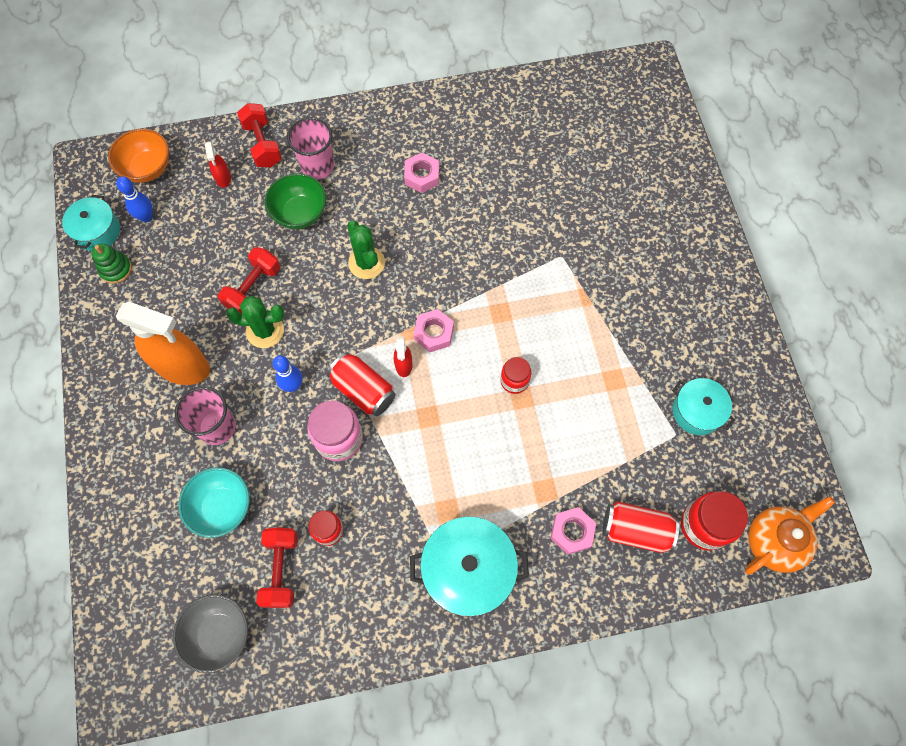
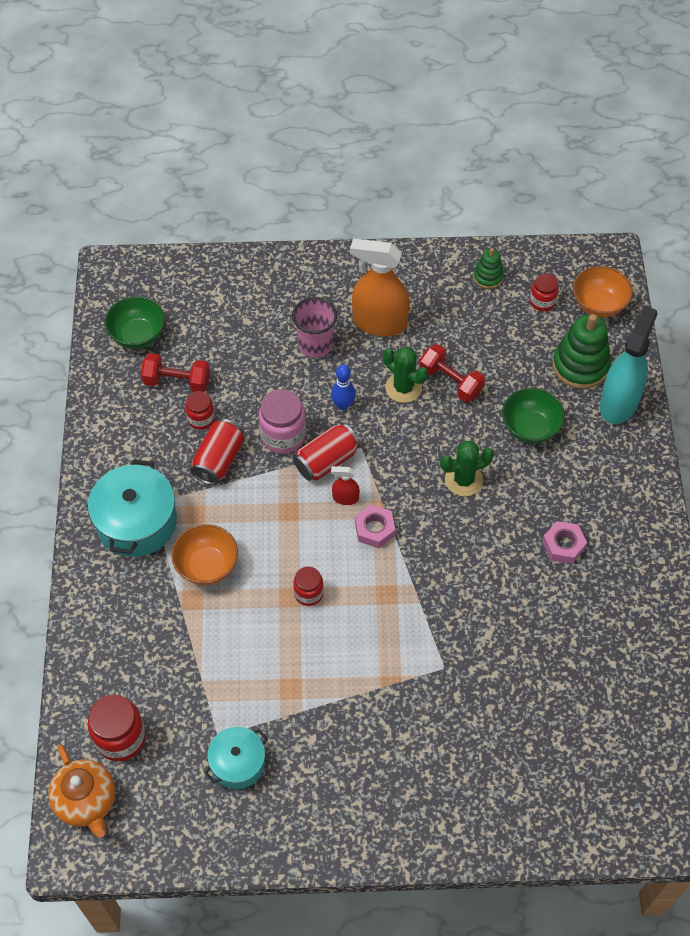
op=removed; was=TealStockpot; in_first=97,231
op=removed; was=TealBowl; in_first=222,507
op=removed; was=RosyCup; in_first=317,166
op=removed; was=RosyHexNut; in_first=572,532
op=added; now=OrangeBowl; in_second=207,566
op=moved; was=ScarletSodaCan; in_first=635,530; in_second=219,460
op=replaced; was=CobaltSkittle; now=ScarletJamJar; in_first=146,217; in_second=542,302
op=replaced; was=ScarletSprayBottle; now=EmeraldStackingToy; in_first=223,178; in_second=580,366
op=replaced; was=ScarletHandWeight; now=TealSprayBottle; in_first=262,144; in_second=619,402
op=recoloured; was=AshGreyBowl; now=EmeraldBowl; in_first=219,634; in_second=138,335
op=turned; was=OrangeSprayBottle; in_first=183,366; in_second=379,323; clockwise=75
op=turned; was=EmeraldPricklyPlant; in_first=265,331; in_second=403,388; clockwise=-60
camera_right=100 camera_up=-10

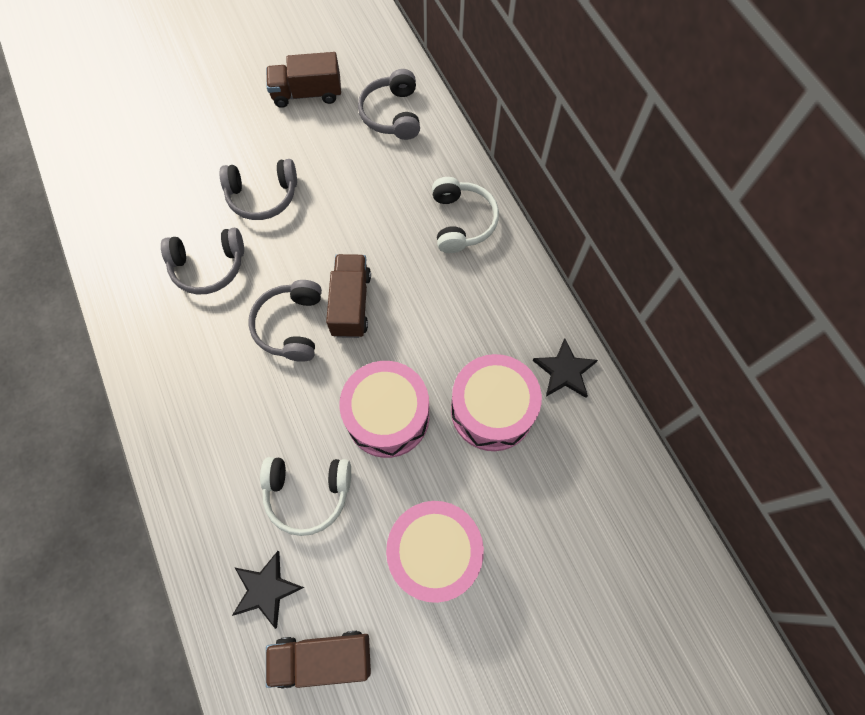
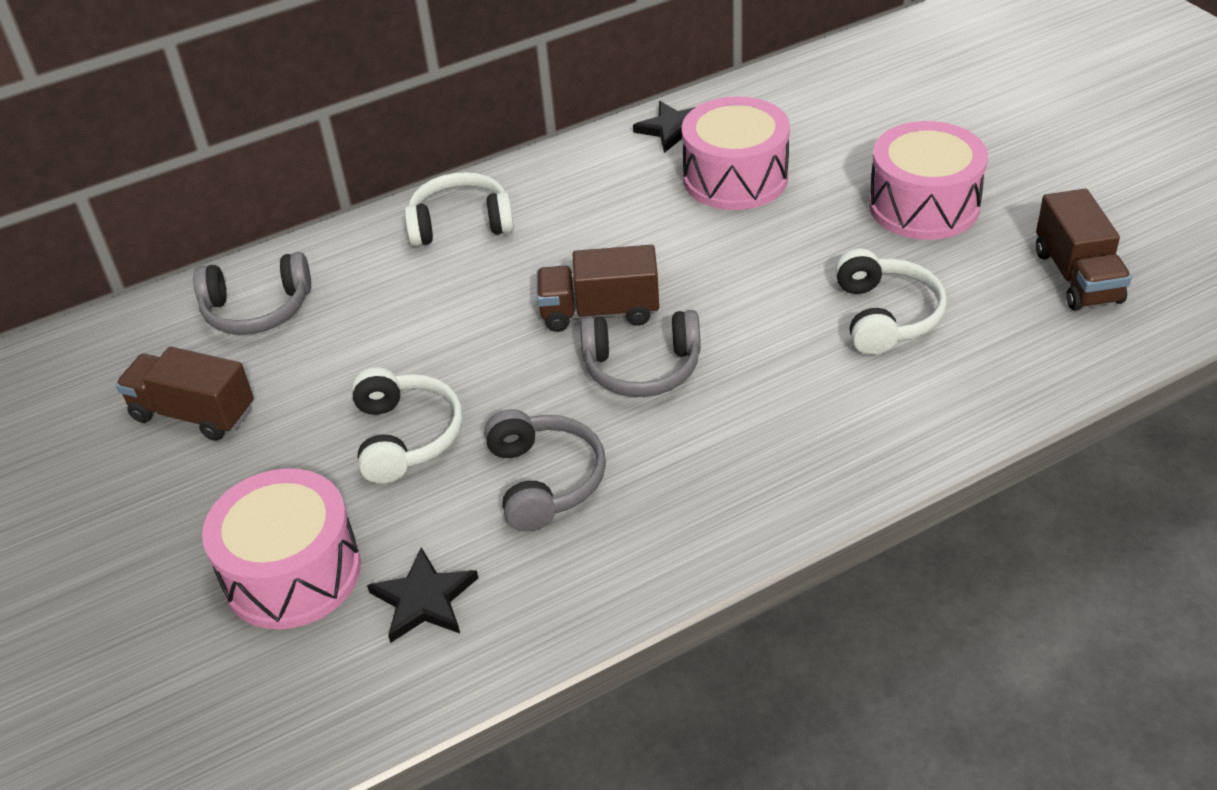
op=moved; was=JetBlackStarShape; in_first=266,589; in_second=424,599
op=moved; was=RosyToyDrum; in_first=387,416; in_second=292,573
op=recoloured; was=AshGreyHeadset; now=WhiteHeadset; in_first=263,196; in_second=406,436
op=turned; was=RussetLorry; in_first=307,94; in_second=194,414; clockwise=120
camera_right=-90 camera_up=-25

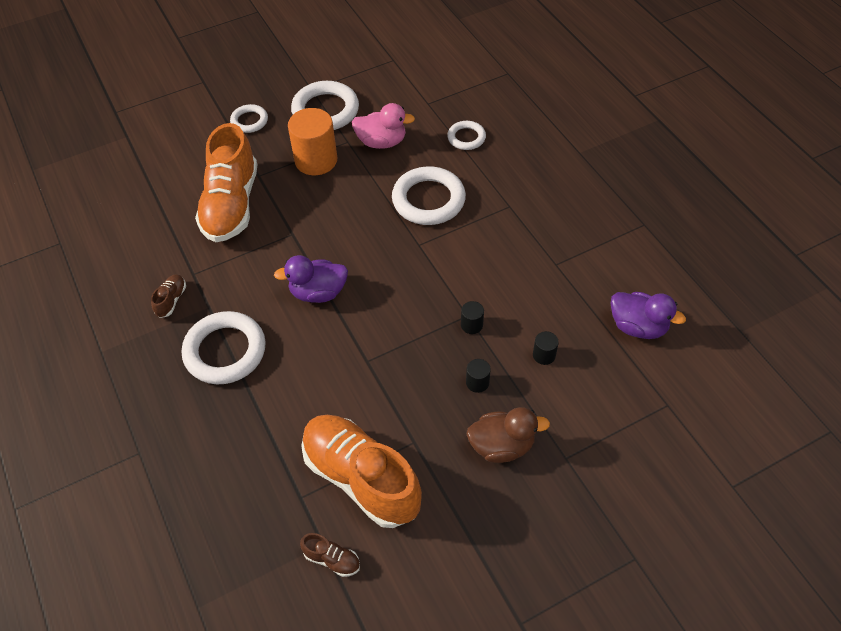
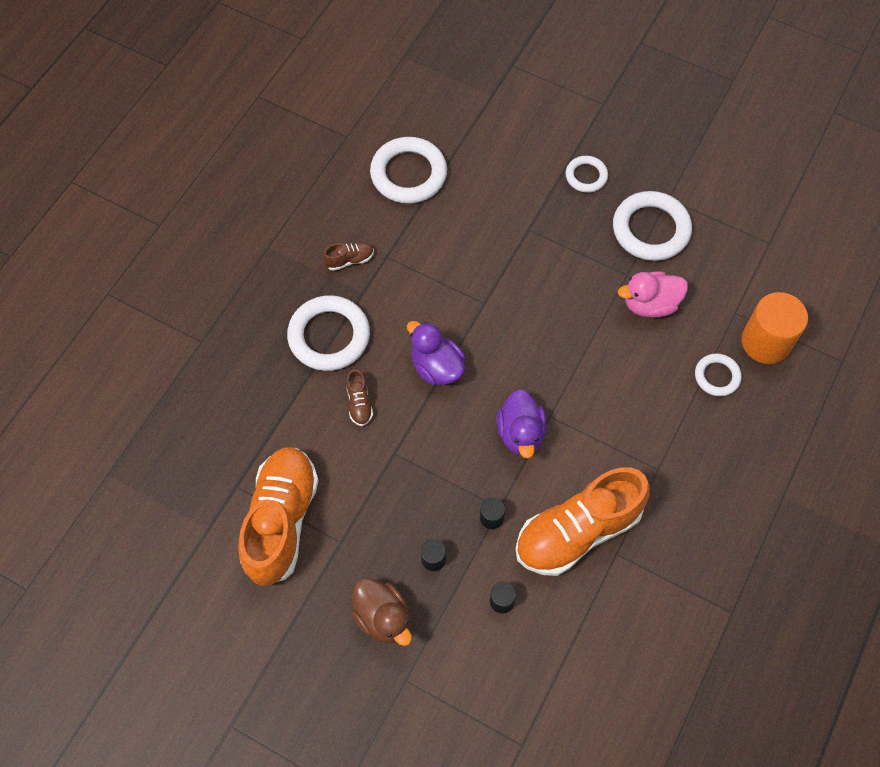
op=moved; was=OrangeLaceUpShoe; in_first=231,205; in_second=577,531
op=moved; was=OrangeCylinder; in_first=316,160; in_second=766,342
op=moved; was=RussetLaceUpShoe; in_first=332,559; in_second=359,403
op=moved; was=WhiteTorus; in_first=428,200; in_second=408,174
op=moved; was=PurpleDuck; in_first=638,326; in_second=520,433
op=turned; was=RosyDuck; in_first=381,142; in_second=650,304; clockwise=105
camera_right=55 camera_up=10

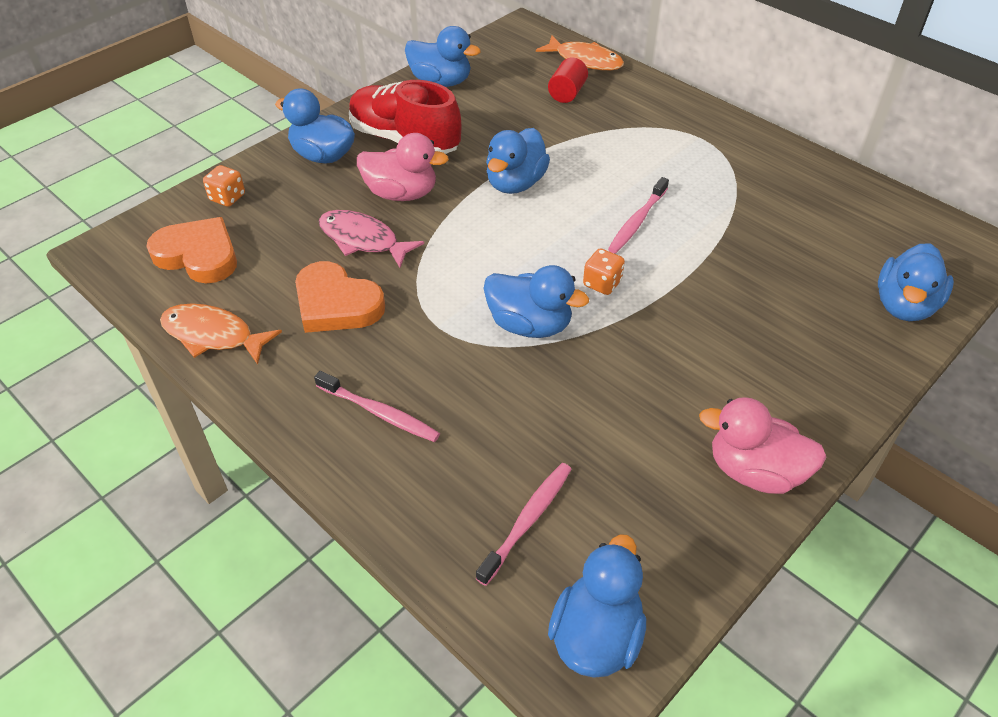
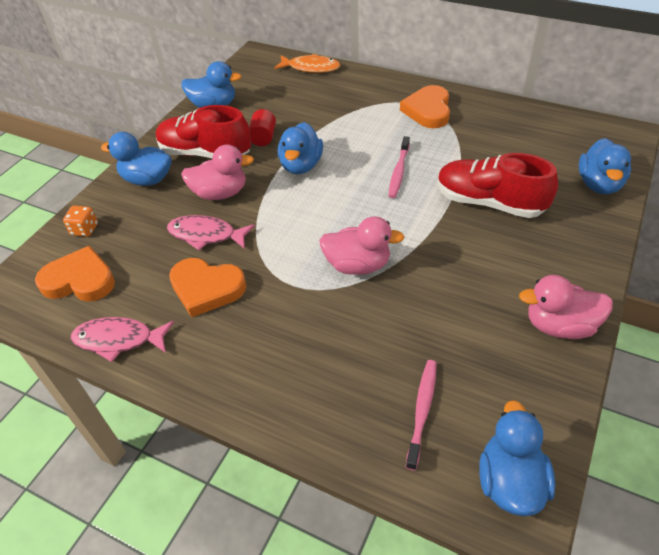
op=removed; was=RosyToothbrush; in_first=379,413
op=removed; was=OrangeDie; in_first=602,283
op=added; now=OrangeHeartShape; in_second=428,110
op=added; now=ScarletLaceUpShoe; in_second=489,203
op=moved; was=ScarletCylinder; in_first=567,93; in_second=263,137
op=recoloured; was=OrangeFish; now=RosyFish; in_first=213,335; in_second=118,340
op=recoloured; was=CobaltDuck; now=RosyDuck; in_first=530,325; in_second=358,265
camera_right=-15 camera_up=0

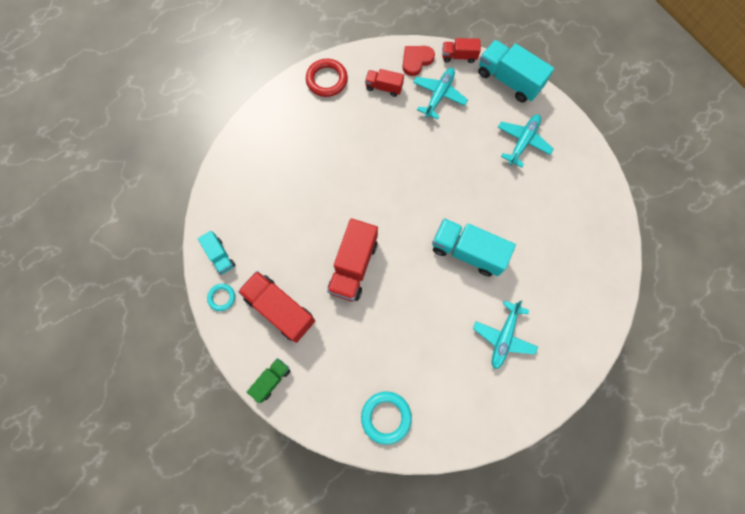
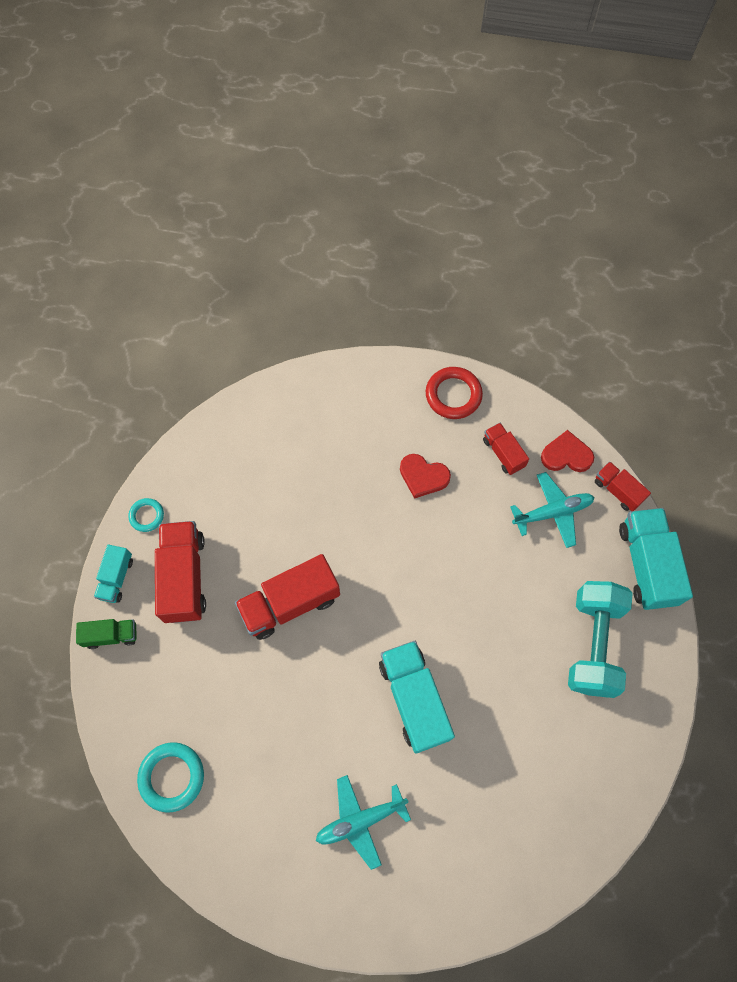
op=added; now=ScarletHeartShape; in_second=423,476
op=moved; was=TealLorry; in_first=220,256; in_second=116,578
op=replaced; was=TealToyPlane; now=TealHandWeight; in_first=523,142; in_second=593,643
camera_right=45 camera_up=-5

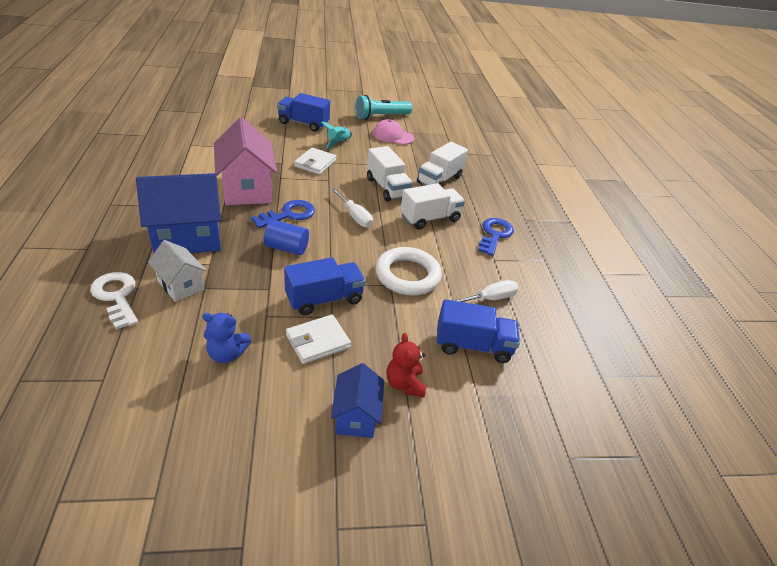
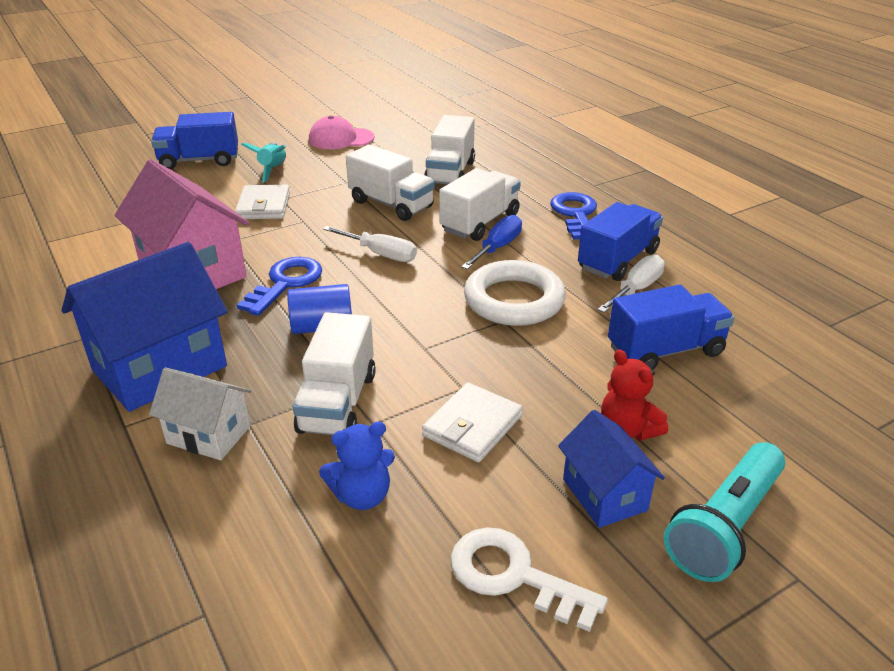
op=added; now=WhiteLorry; in_second=338,402
op=added; now=CobaltFlatScrewdriver; in_second=497,248
op=moved; was=WhiteDoorKey; in_first=116,296; in_second=513,575
op=moved; was=CobaltLorry; in_first=324,299; in_second=618,260
op=moved; was=TealFlashlight; in_first=381,116; in_second=724,526
camera_right=-20 camera_up=-5

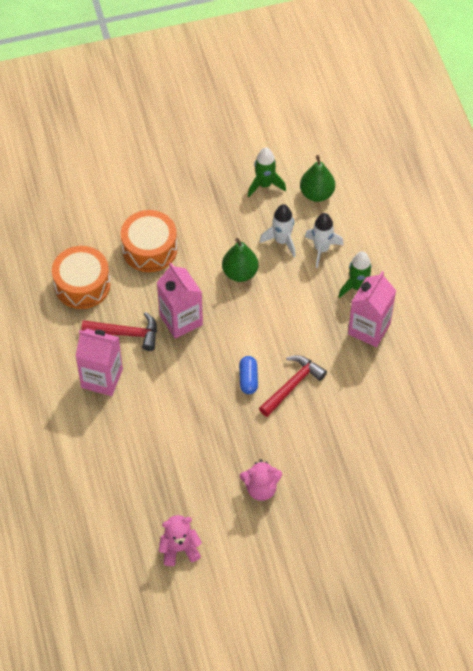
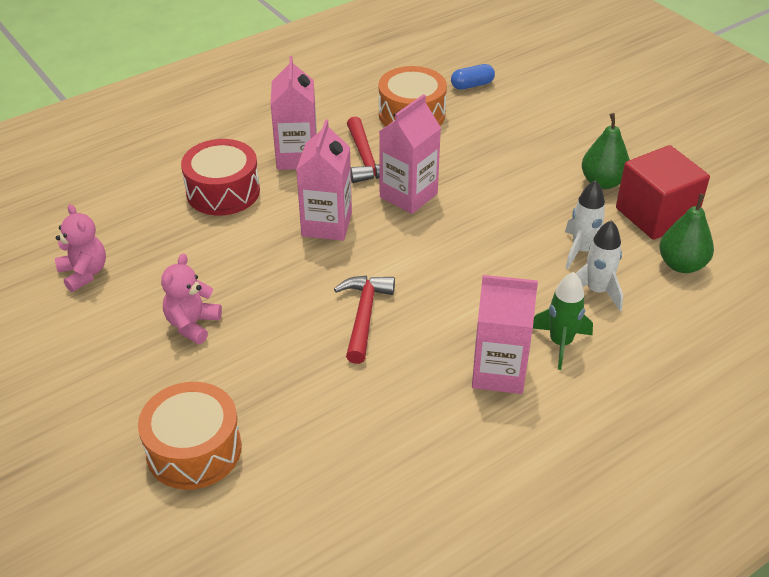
op=added; now=ScarletToyDrum; in_second=223,191
op=added; now=RosyJuiceCarton; in_second=326,224
op=moved; was=OrangeToyDrum; in_first=149,249; in_second=194,450
op=moved; was=EmeraldToyPear; in_first=240,273; in_second=602,182
op=moved; was=CobaltPill; in_first=248,379; in_second=472,85
op=replaced; was=EmeraldRocket; now=ScarletSolidCube; in_first=264,185; in_second=656,215
op=turned; was=RosyTeddyBear; in_first=261,489; in_second=192,324; clockwise=45
op=turned; was=ScarletCarpenter'sHammer; in_first=292,385; in_second=364,316; clockwise=-105
camera_right=70 camera_up=-15

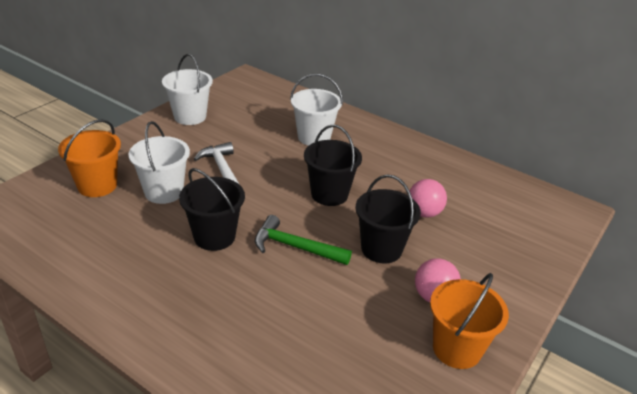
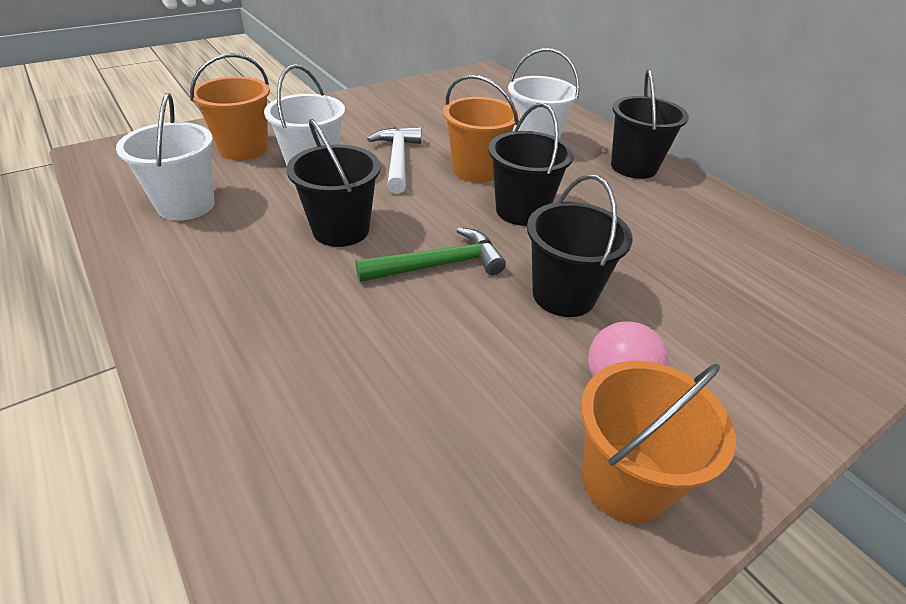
op=removed; was=RosyBall; in_first=424,213
op=added; now=OrangeSandBucket; in_second=476,170
op=added; now=JetBlackSandBucket; in_second=633,167
op=moved; was=WhiteSandBucket; in_first=190,116; in_second=186,205
op=turned; was=EmeraldCarpenter'sHammer; in_first=295,247; in_second=439,265; clockwise=120
camera_right=20 camera_up=5

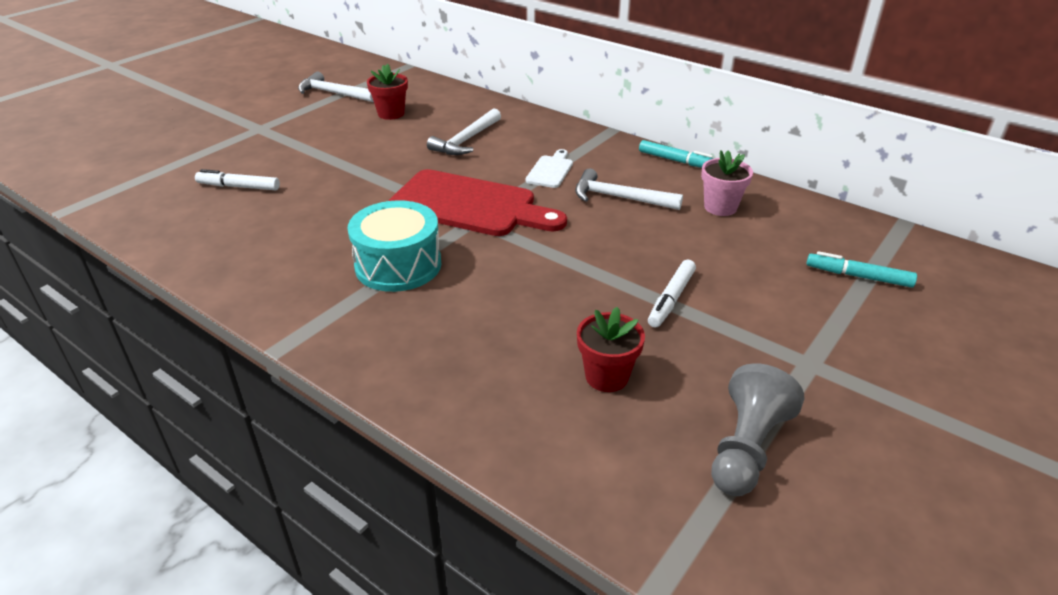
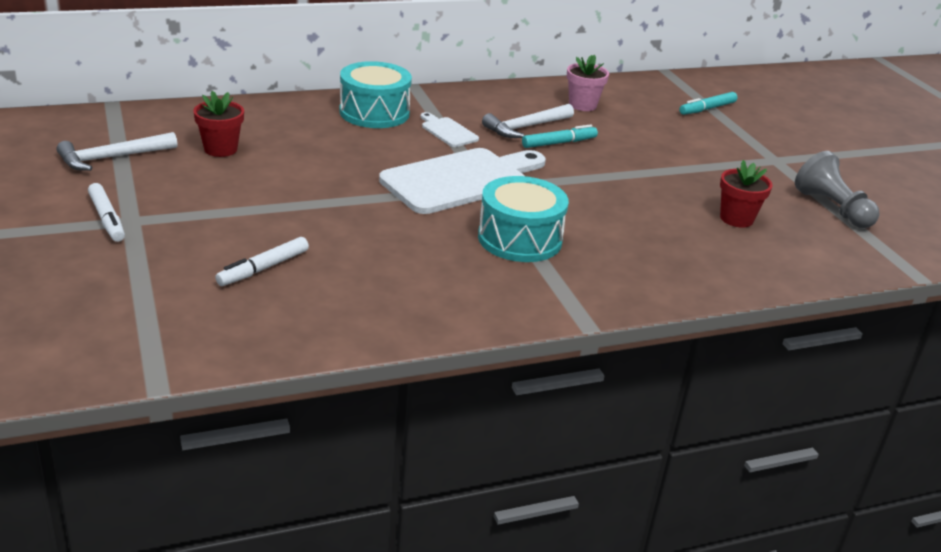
op=removed; was=WhiteCarpenter'sHammer; in_first=466,140
op=added; now=TealToyDrum; in_second=374,113
op=moved; was=TealMarkerPen; in_first=676,161; in_second=559,143
op=moved; was=WhiteMarkerPen; in_first=671,299; in_second=107,219
op=recoloured; was=ScarletChoppingBoard; now=WhiteChoppingBoard; in_first=470,205; in_second=461,180
camera_right=-60 camera_up=-5

